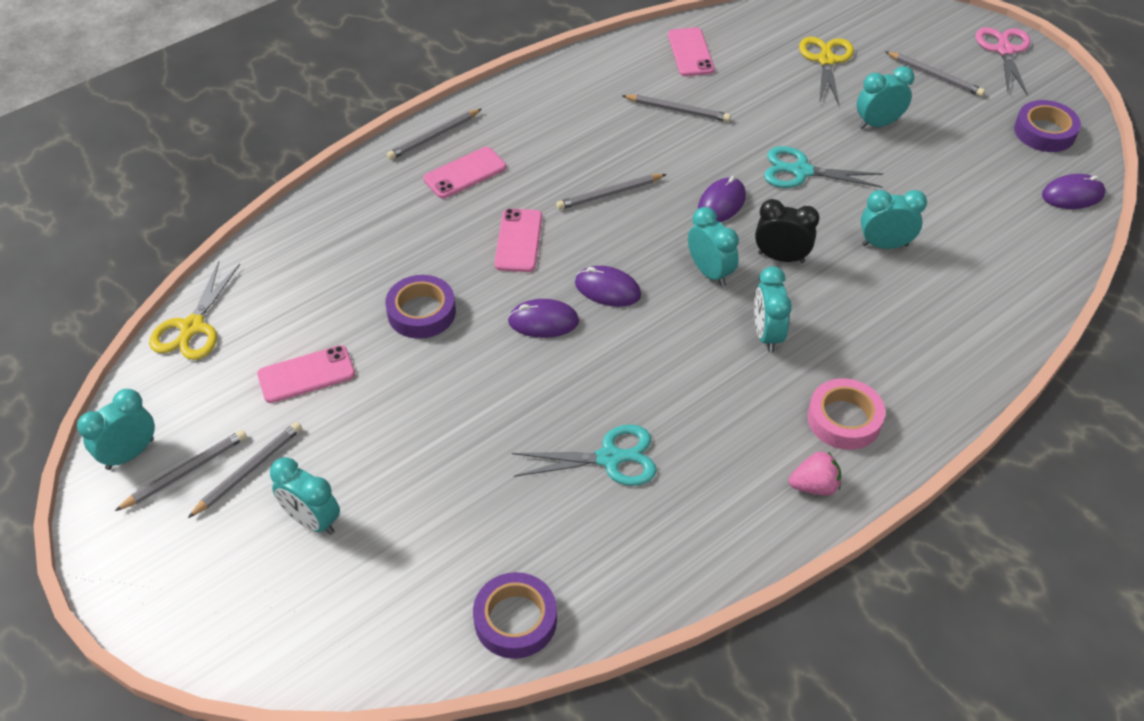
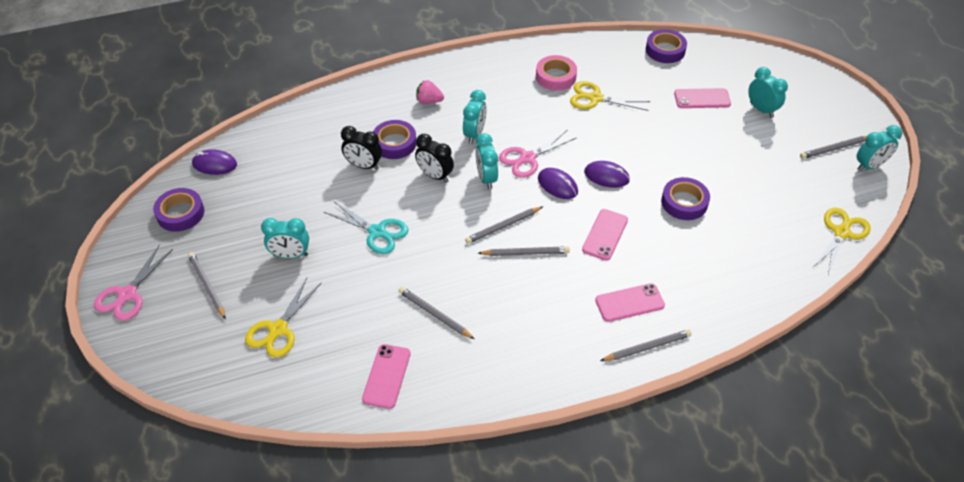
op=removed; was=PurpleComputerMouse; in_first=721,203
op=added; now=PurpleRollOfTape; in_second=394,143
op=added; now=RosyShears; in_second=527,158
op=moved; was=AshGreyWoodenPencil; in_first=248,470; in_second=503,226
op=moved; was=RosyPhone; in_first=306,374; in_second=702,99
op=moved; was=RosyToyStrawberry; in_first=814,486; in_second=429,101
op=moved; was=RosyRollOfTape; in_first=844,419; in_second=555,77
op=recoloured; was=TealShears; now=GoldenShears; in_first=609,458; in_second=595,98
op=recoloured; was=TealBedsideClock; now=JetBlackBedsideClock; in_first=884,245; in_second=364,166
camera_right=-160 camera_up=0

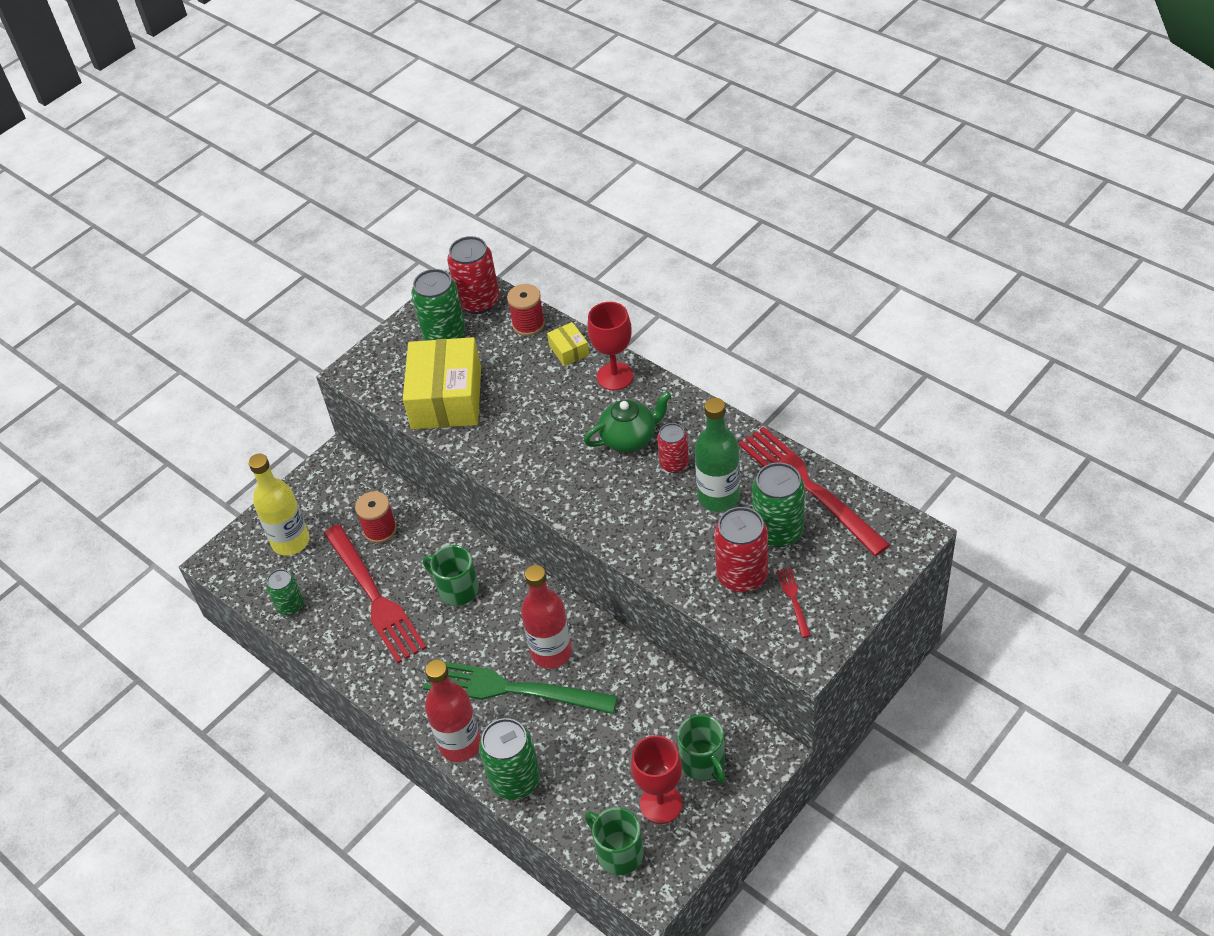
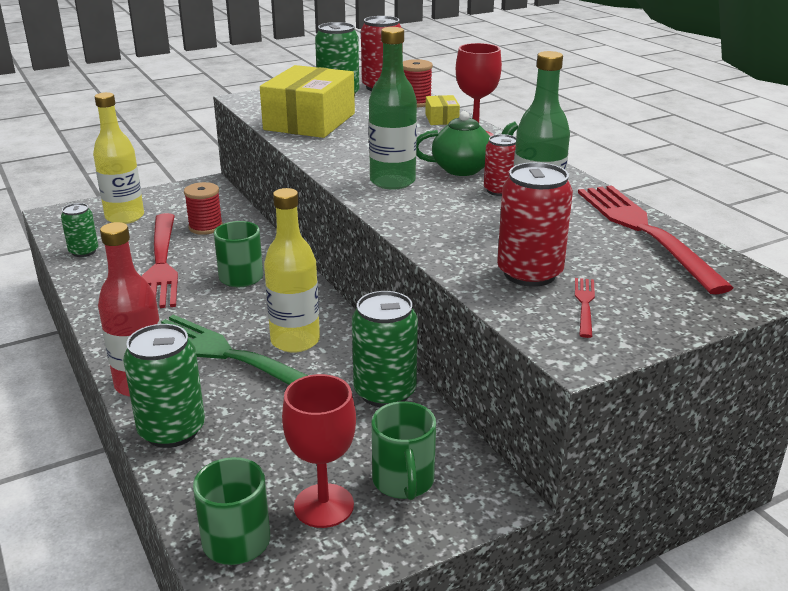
op=added; now=EmeraldFlask; in_second=392,182
op=moved; was=EmeraldSodaCan; in_first=778,531; in_second=385,392
op=recoloured; was=ScarletFlask; now=GoldenFlask; in_first=551,652; in_second=295,341
camera_right=15 camera_up=-20

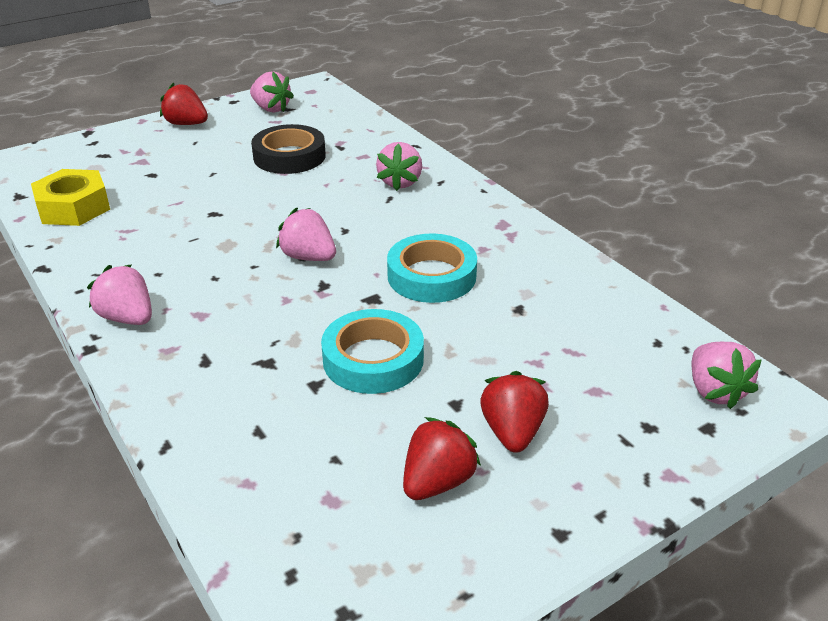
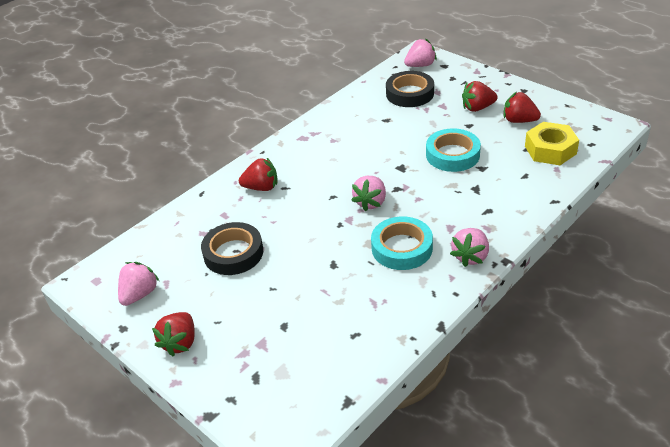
op=added; now=JetBlackRollOfTape; in_second=410,93
op=moved; was=GoldenHexNut; in_first=73,207; in_second=550,150
op=moved; was=TealRollOfTape; in_first=431,276; in_second=402,248
op=recoloured; was=RosyToyStrawberry; now=ScarletToyStrawberry; in_first=400,182; in_second=261,187
camera_right=-100 camera_up=5

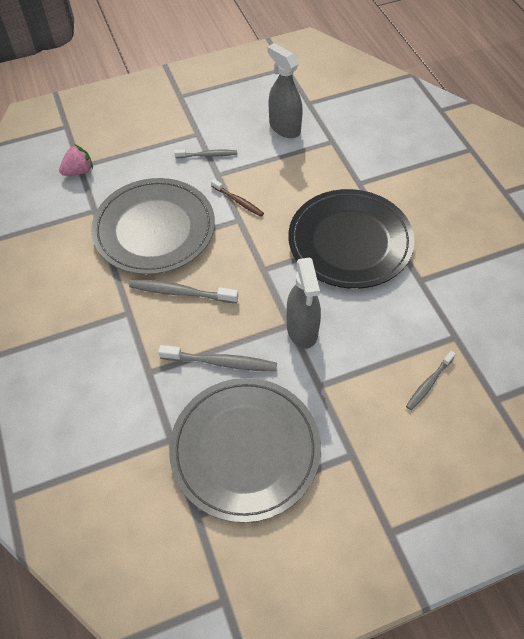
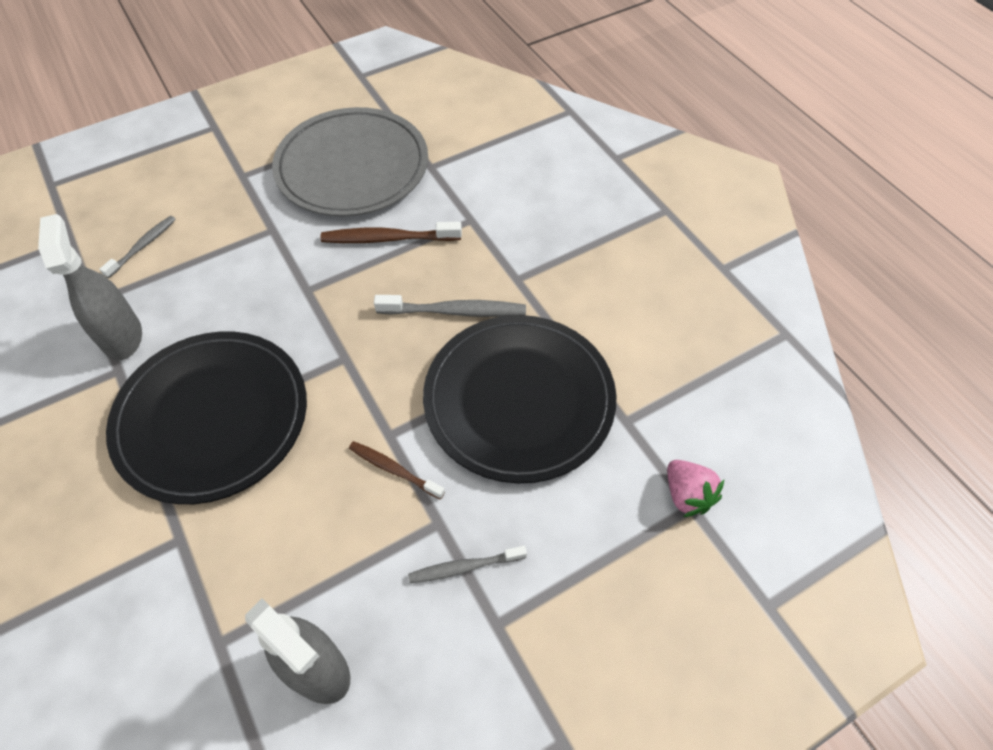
op=moved; was=AshGreySprayBottle; in_first=302,330; in_second=122,336
op=recoloured; was=AshGreyDinnerPlate; now=JetBlackDinnerPlate; in_first=154,229; in_second=519,400
op=recoloured; was=AshGreyToothbrush; now=RussetToothbrush; in_first=221,362; in_second=388,238
op=turned; was=RosyToyStrawberry; in_first=79,171; in_second=687,495; clockwise=-75
camera_right=170 camera_up=0

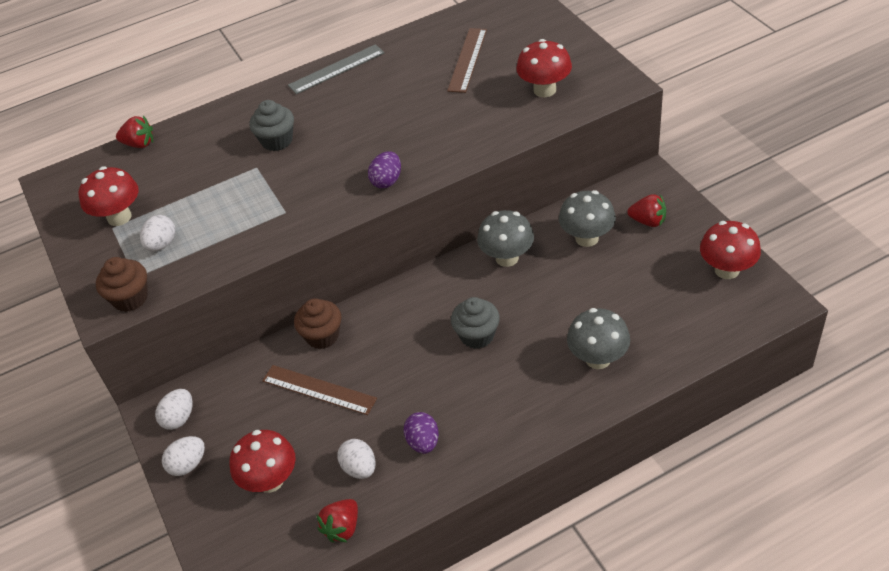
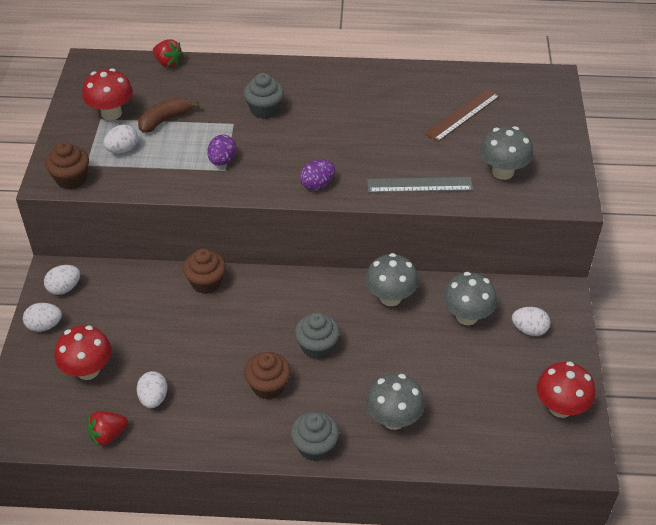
op=removed; was=RussetRuler; in_first=319,389
op=added; now=RussetBananaFruit; in_second=165,120
op=added; now=RussetCupcake; in_second=268,386
op=added; now=AshGreyCupcake; in_second=315,447
op=moved; was=AshGreyRuler; in_first=336,69; in_second=419,185
op=moved; was=PurpleToyEgg; in_first=423,442; in_second=222,160
op=replaced; was=ScarletToyStrawberry; now=WhiteToyEgg; in_first=648,221; in_second=529,330
op=recoloured; was=ScarletFungus; now=AshGreyFungus; in_first=544,90; in_second=503,172
camera_right=25 camera_up=0

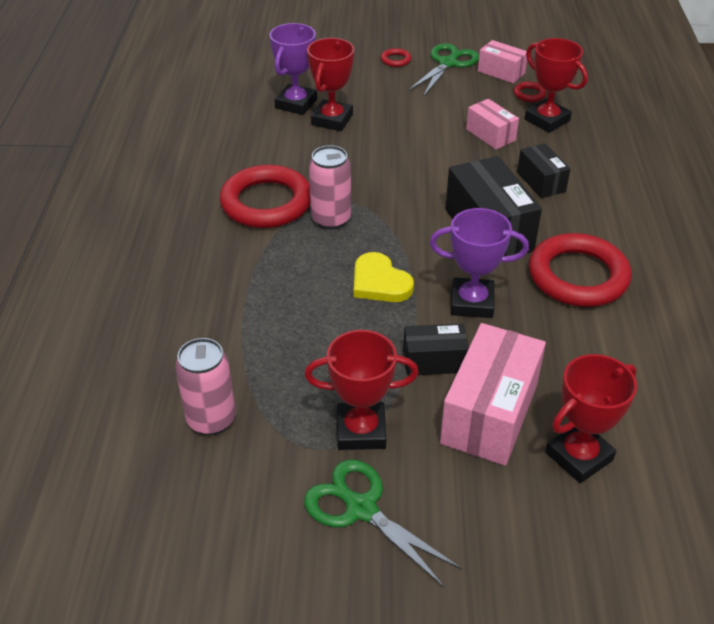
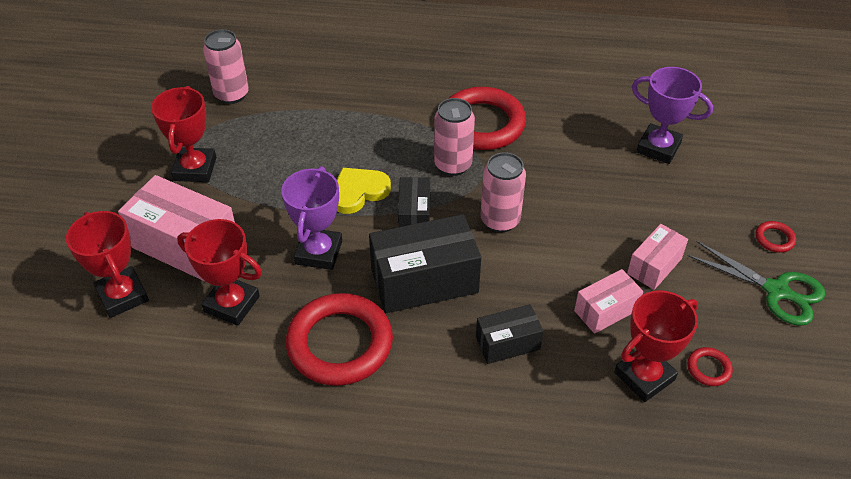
op=removed; was=EmeraldShears; in_first=361,508
op=added; now=RosySodaCan; in_second=500,220
op=moved; was=ScarletPrizeCup; in_first=332,120; in_second=231,304
op=moved; was=JetBlackPackage; in_first=434,361; in_second=414,215
op=moved; was=RosyPackage; in_first=501,72; in_second=654,266
camera_right=95 camera_up=5

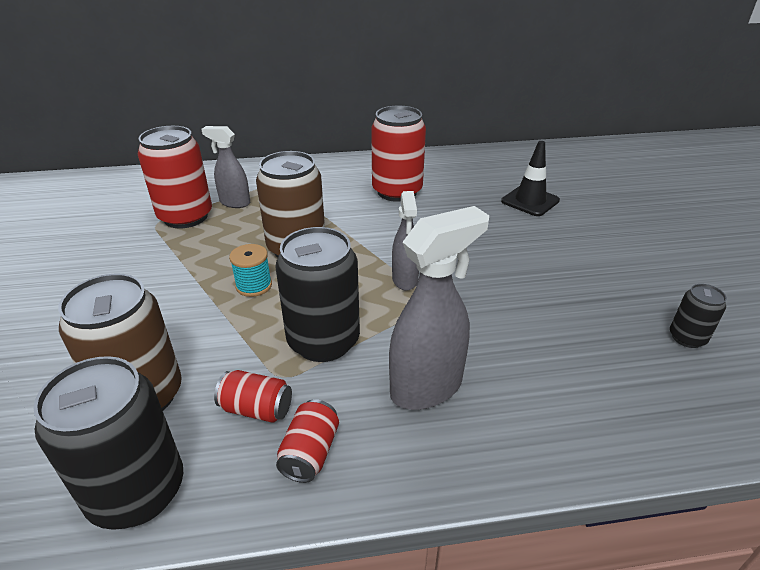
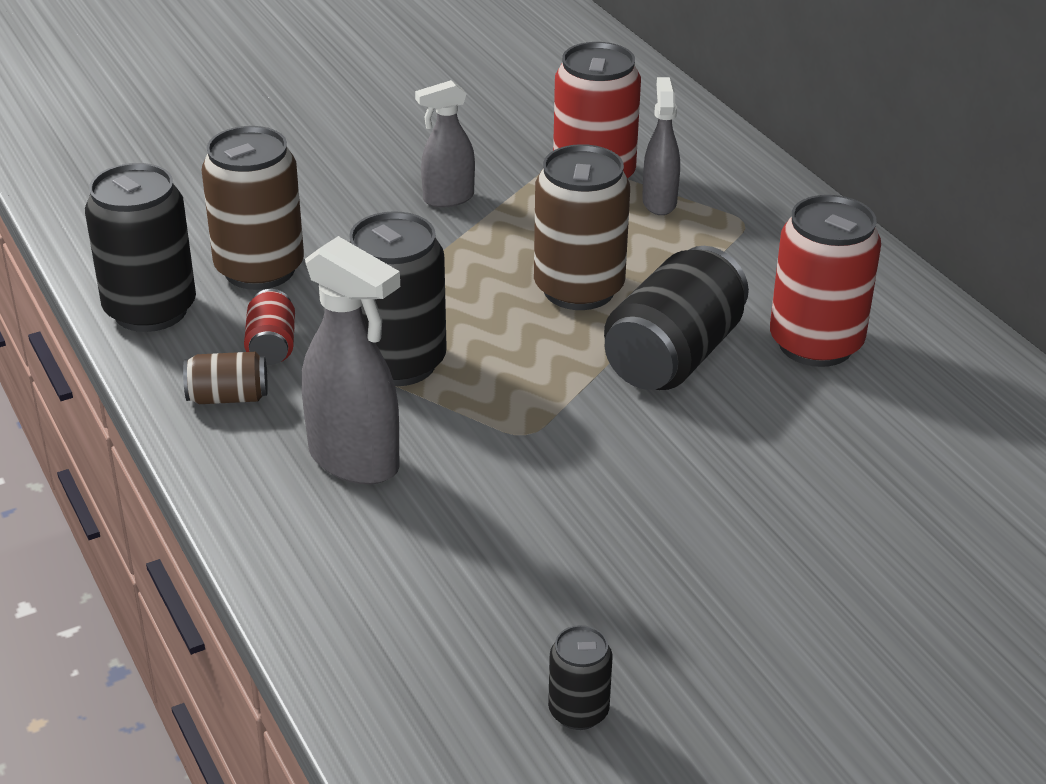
op=removed; was=TealSpool; in_first=254,286
op=removed; was=JetBlackTrafficCone; in_first=530,201
op=added; now=JetBlackSodaCan; in_second=673,356
op=moved; was=AshGreySprayBottle; in_first=405,280; in_second=448,199
op=recoloured; was=ScarletSodaCan; now=RussetSodaCan; in_first=310,452; in_second=228,397
camera_right=70 camera_up=0

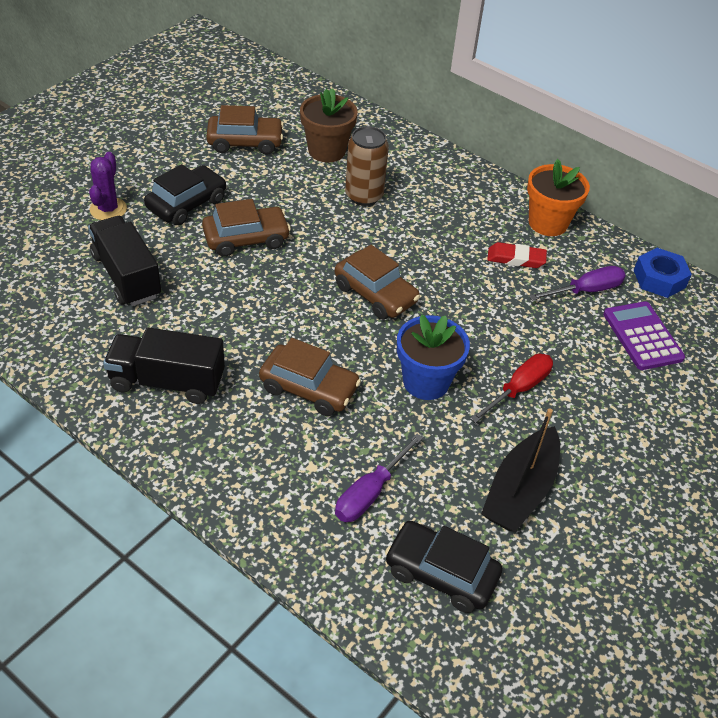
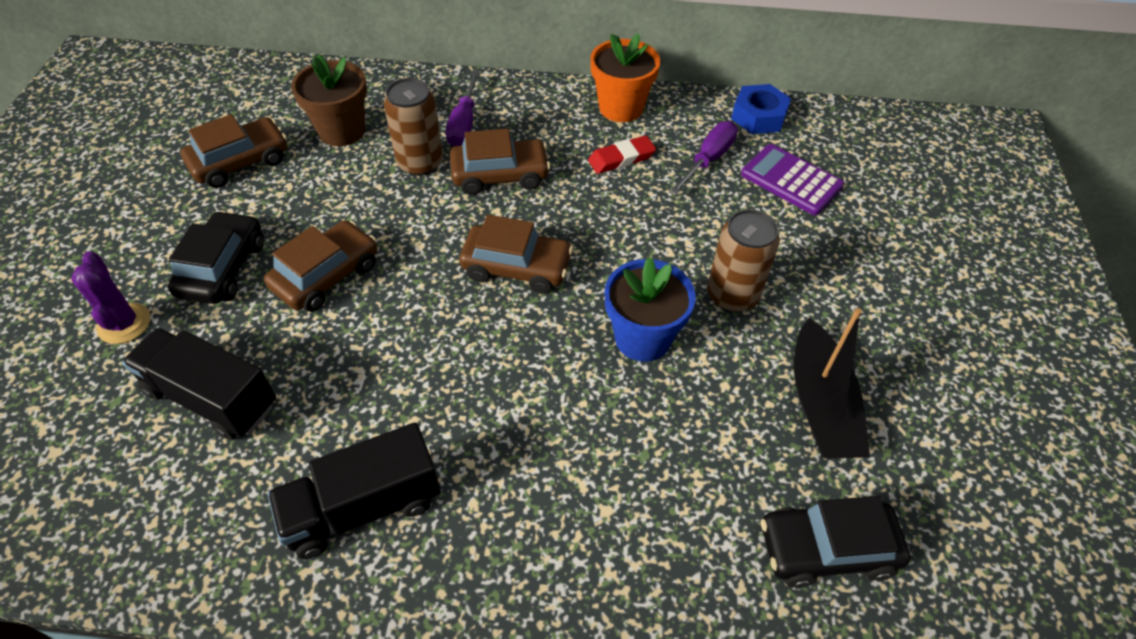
op=moved; was=RussetCar; in_first=309,388; in_second=500,175
op=moved; was=PurpleFlatScrewdriver; in_first=370,493; in_second=464,123
op=replaced; was=ScarletFlatScrewdriver; now=RussetSodaCan; in_first=518,389; in_second=732,295
camera_right=-30 camera_up=5

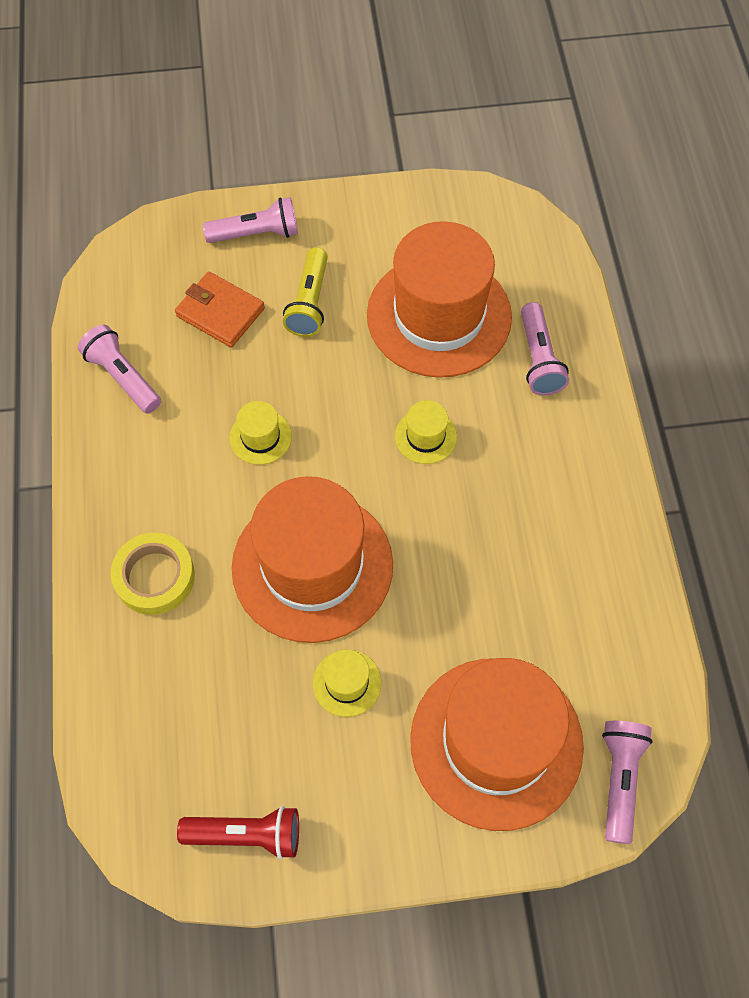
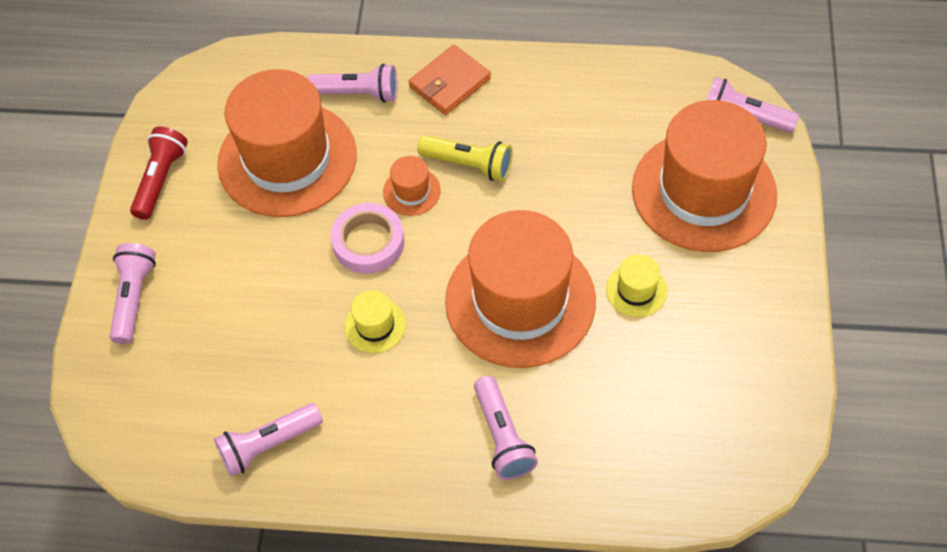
op=added; now=RosyRollOfTape; in_second=368,242
op=moved; was=OrangeCardWallet; in_first=220,312; in_second=449,83
op=moved; was=ScarletFlashlight; in_first=246,834; in_second=161,179
op=moved; was=GoldenFlashlight; in_first=310,303; in_second=469,164
op=replaced; was=GoldenRollOfTape; now=RosyFlashlight; in_first=154,577; in_second=503,436
op=recoloured; was=GoldenTallHat; now=OrangeTallHat; in_first=425,436; in_second=411,191
camera_right=-75 camera_up=-5

